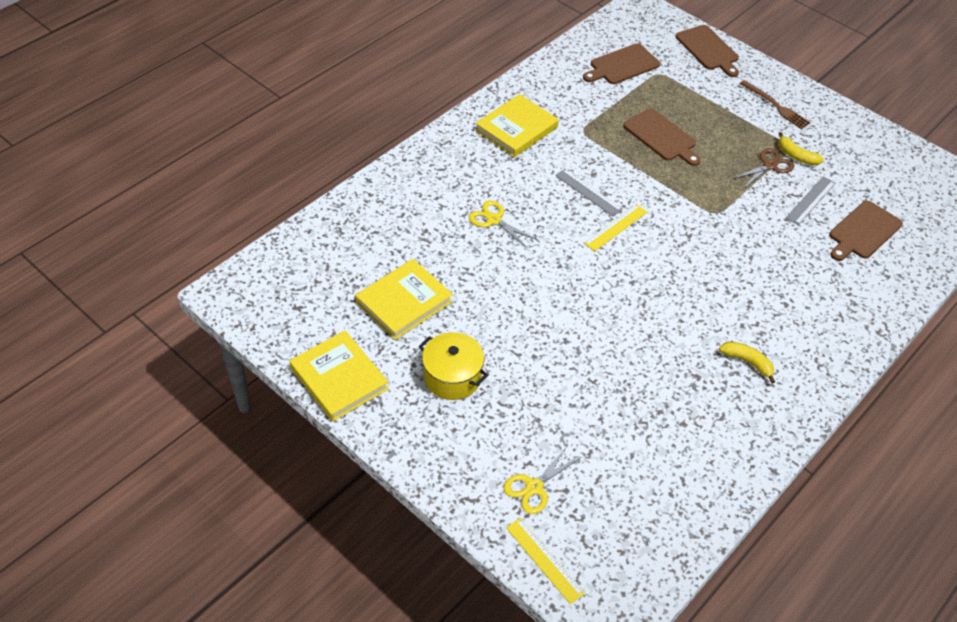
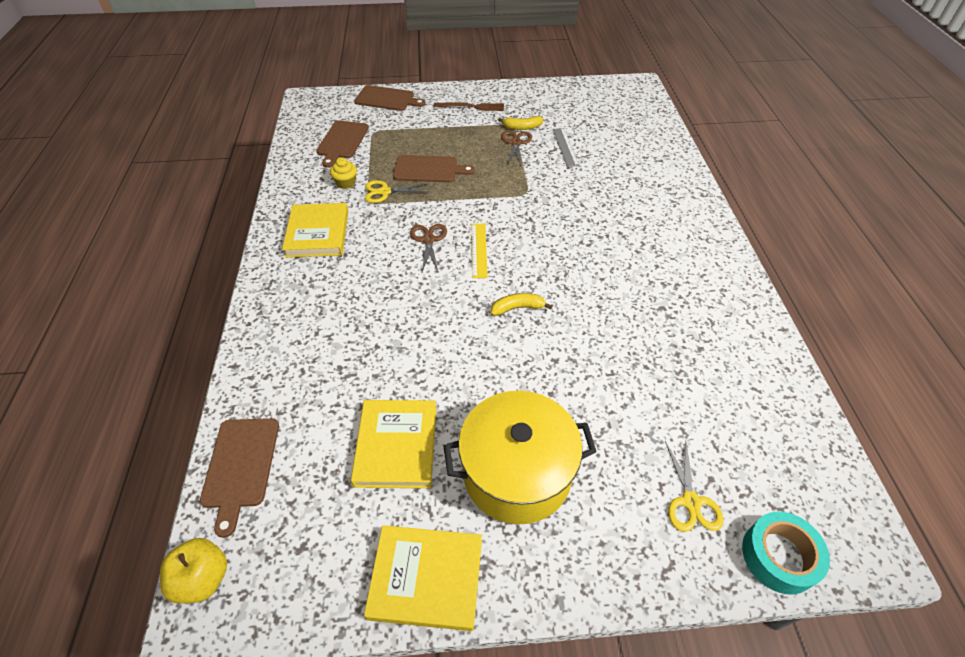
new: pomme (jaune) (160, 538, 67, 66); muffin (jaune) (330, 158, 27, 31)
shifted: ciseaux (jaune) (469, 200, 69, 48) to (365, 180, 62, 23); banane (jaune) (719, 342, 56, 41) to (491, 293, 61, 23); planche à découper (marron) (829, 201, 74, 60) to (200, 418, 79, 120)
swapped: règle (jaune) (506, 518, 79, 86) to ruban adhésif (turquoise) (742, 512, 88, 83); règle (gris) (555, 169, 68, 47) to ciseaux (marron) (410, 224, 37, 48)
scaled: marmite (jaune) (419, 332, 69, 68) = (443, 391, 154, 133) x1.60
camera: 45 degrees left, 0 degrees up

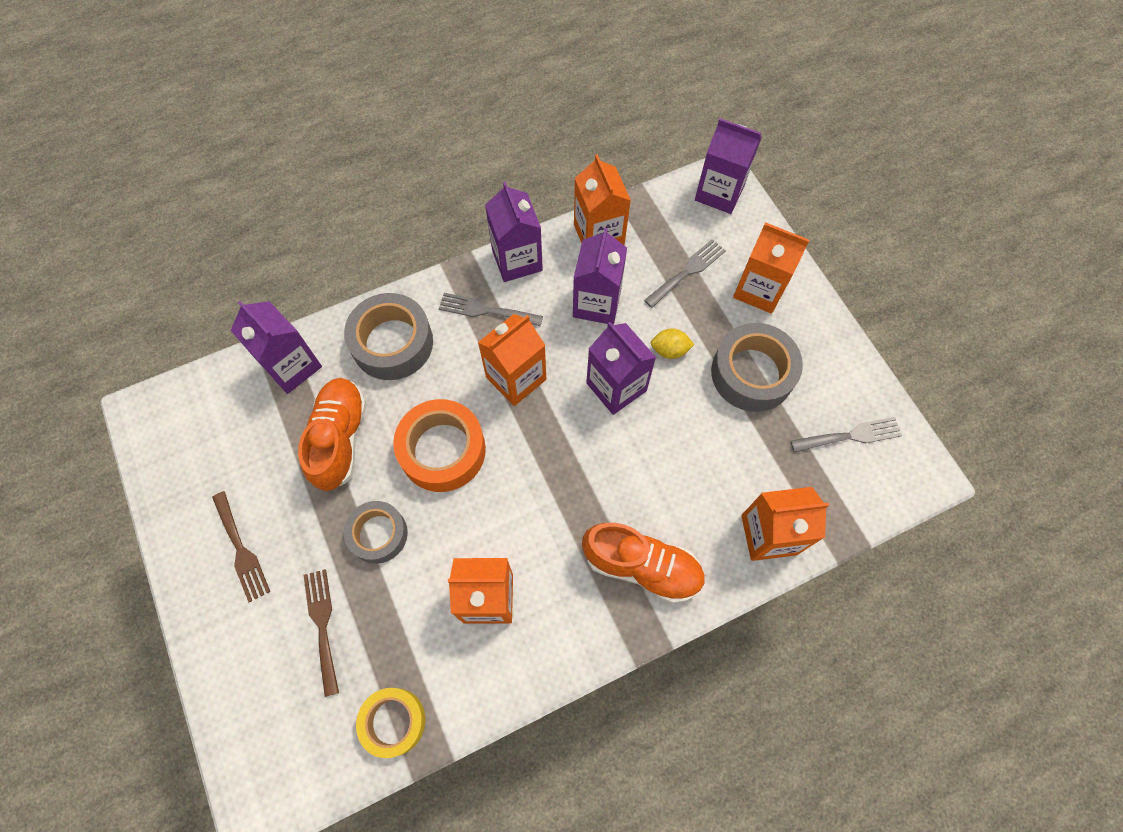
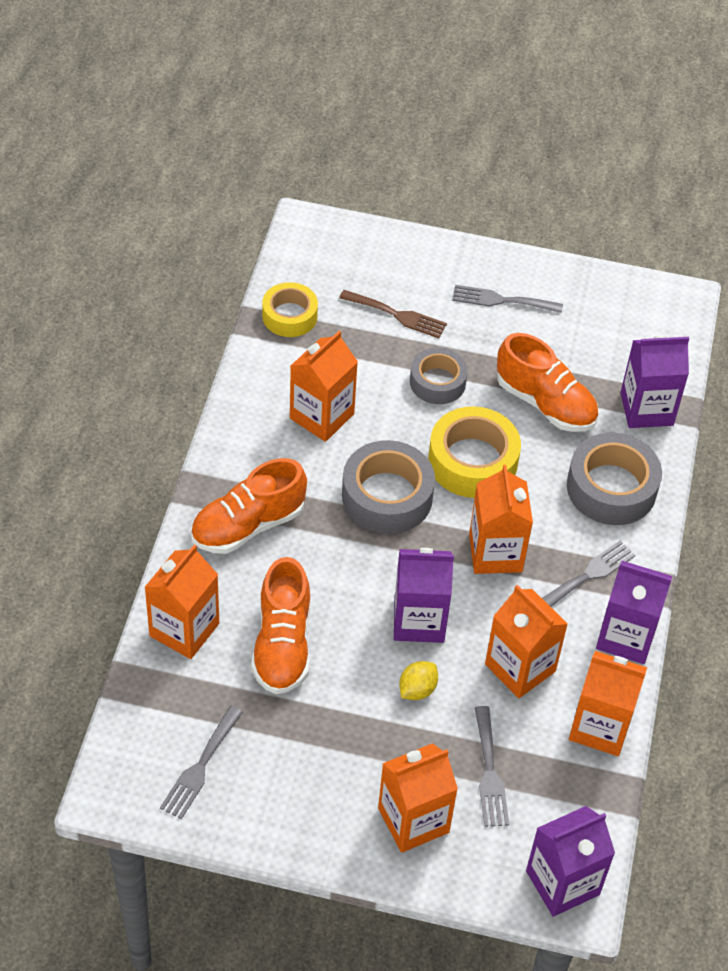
new: chaussure (orange) (251, 557, 59, 137)
shifted: ruban adhésif (gris) (711, 323, 92, 89) to (342, 440, 93, 94)
repainted: fourchette (marron) (212, 491, 58, 112) to fourchette (gris) (452, 285, 111, 28); ruban adhésif (orange) (393, 399, 93, 93) to ruban adhésif (jaune) (428, 406, 93, 92); brique de lait (violet) (573, 228, 54, 97) to brique de lait (orange) (485, 585, 83, 113)
camera: 125 degrees right, 15 degrees down

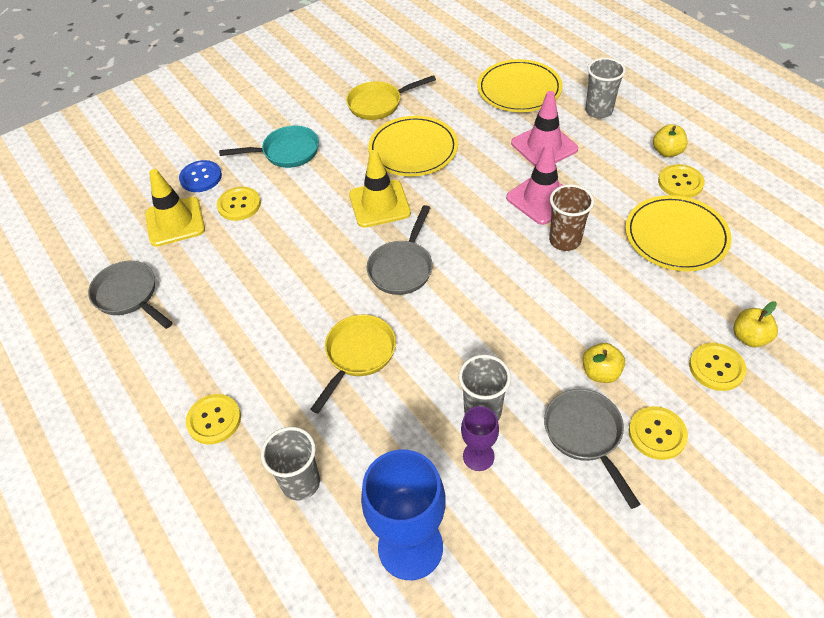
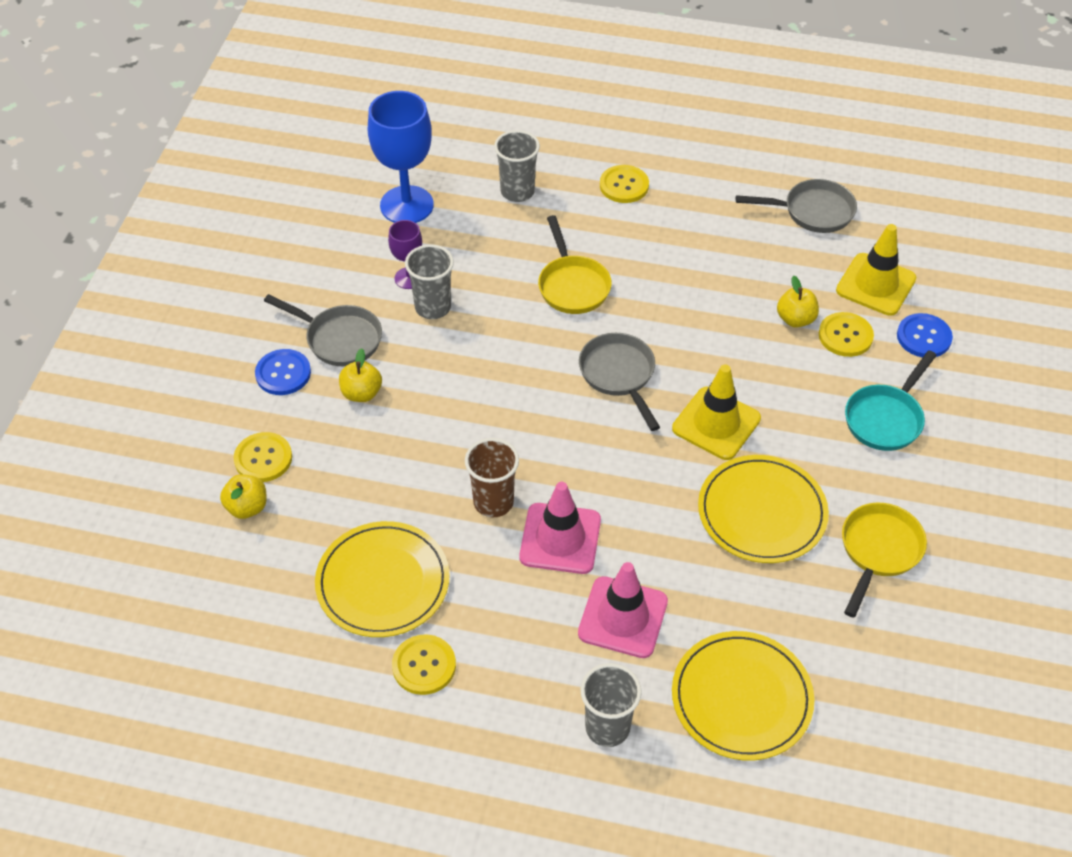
shifted: pomme (jaune) (653, 124, 35, 33) to (777, 276, 42, 52)
repainted: bouton (jaune) (629, 406, 59, 54) to bouton (bleu) (255, 349, 56, 46)
camera: 135 degrees right, 0 degrees up

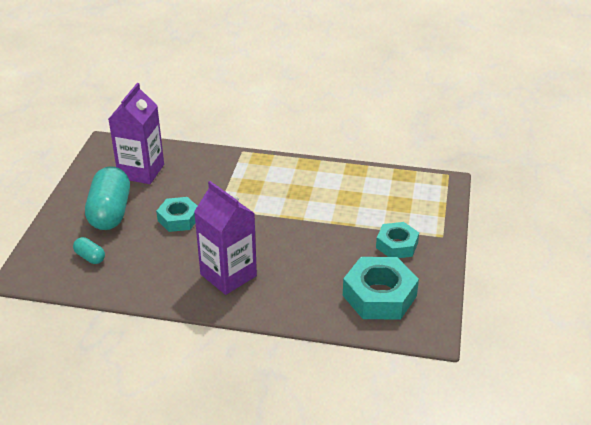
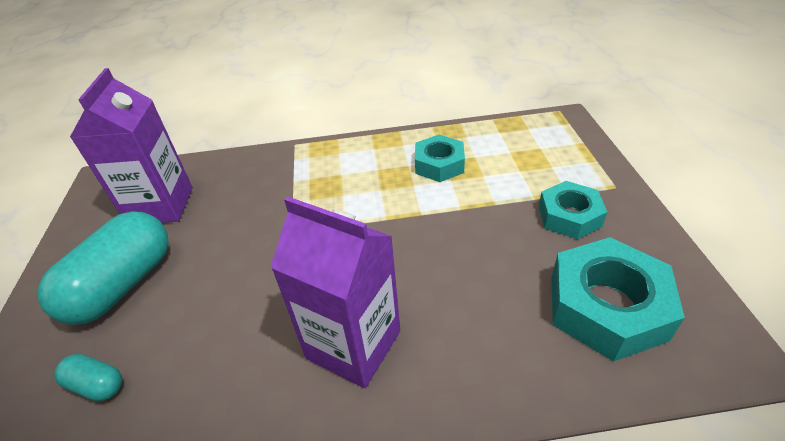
shifted: écrou (turquoise) (156, 197, 41, 35) to (415, 135, 50, 47)
rotated: gélule (turquoise) (85, 166, 45, 64) = (38, 211, 130, 114) 45 degrees clockwise
camera: 15 degrees left, 5 degrees up

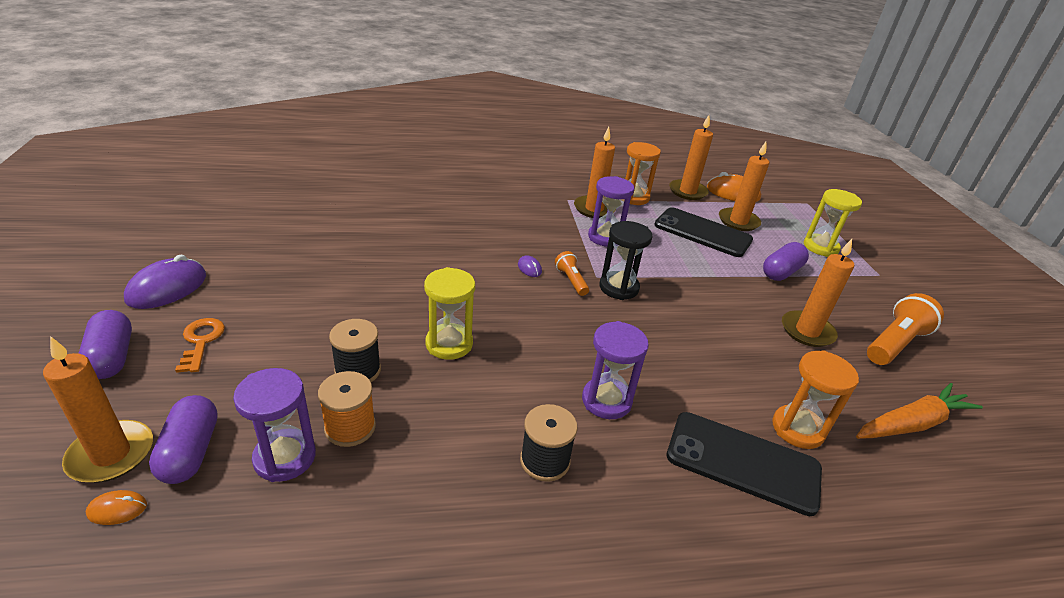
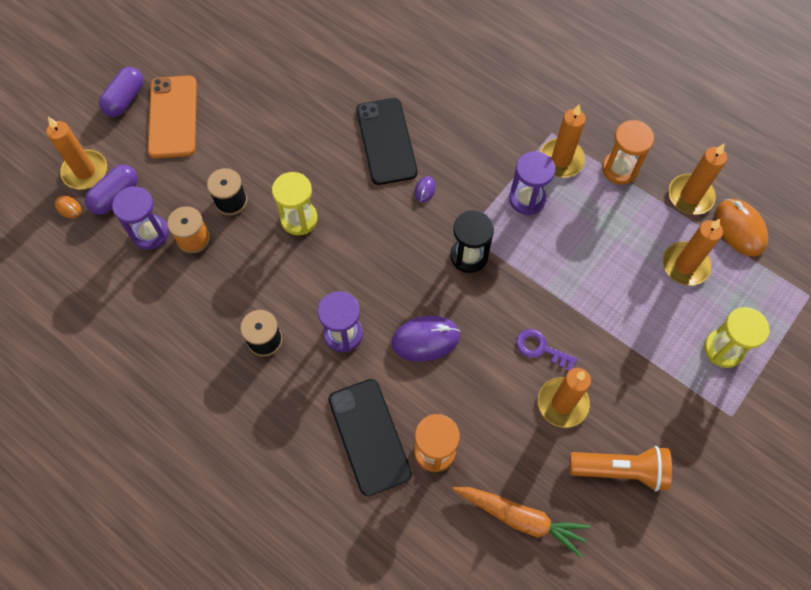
gone: lampe de poche (orange) (555, 251, 34, 45); gélule (violet) (763, 242, 46, 39)
new: clé (violet) (516, 329, 61, 43)
shifted: souris (violet) (124, 255, 82, 54) to (392, 316, 68, 46); téléphone (noir) (654, 207, 99, 50) to (356, 98, 62, 87)
swapped: clé (orange) (175, 318, 50, 55) to téléphone (orange) (148, 76, 49, 82)
camera: 50 degrees right, 30 degrees up

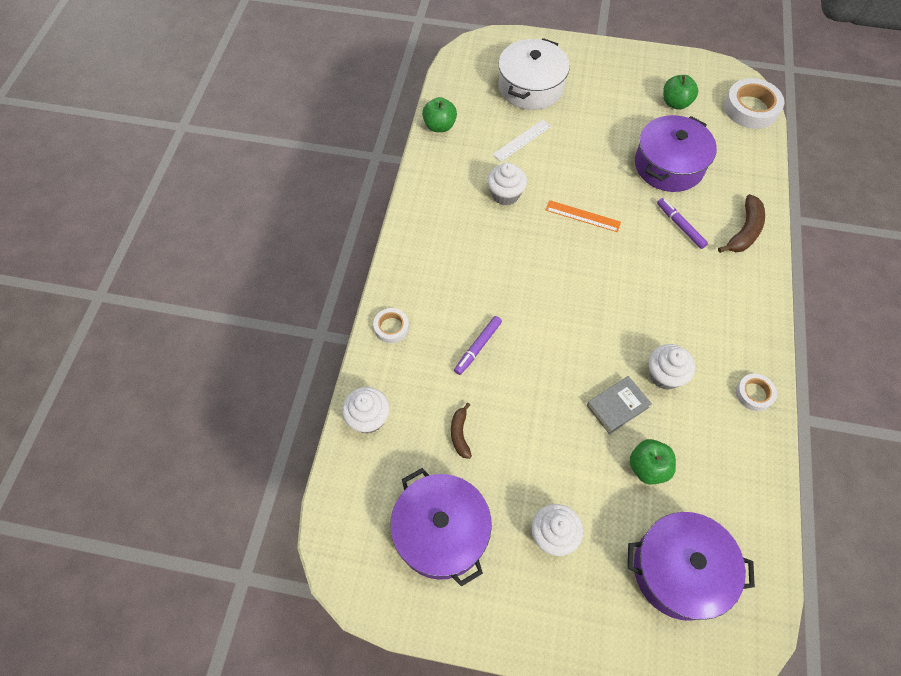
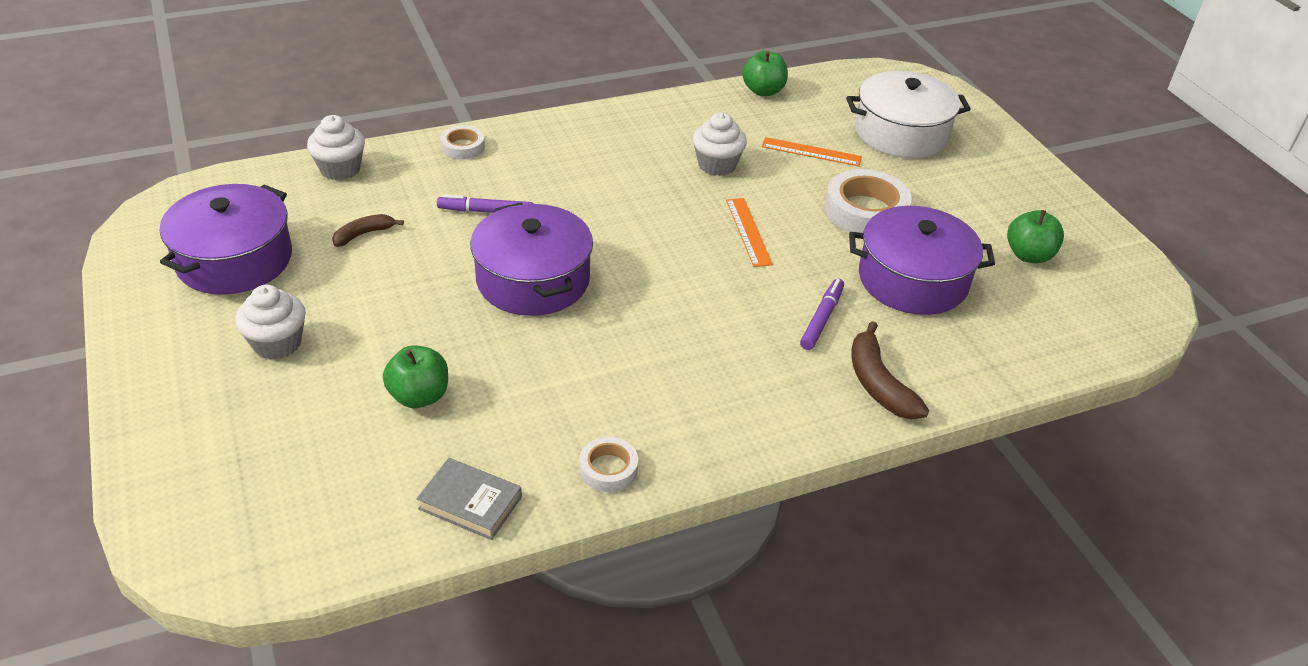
gone: muffin (blanc) (649, 344, 46, 46)
shifted: livre (gris) (587, 376, 65, 58) to (416, 458, 106, 82); marmite (violet) (628, 512, 127, 109) to (470, 202, 123, 114); ruban adhésif (blanc) (724, 78, 60, 51) to (825, 169, 87, 64)
repainted: règle (blanc) (493, 119, 59, 43) to règle (orange) (762, 137, 100, 29)
rotated: banane (marron) (718, 194, 47, 59) = (852, 321, 77, 99) 75 degrees clockwise
camera: 55 degrees right, 20 degrees down

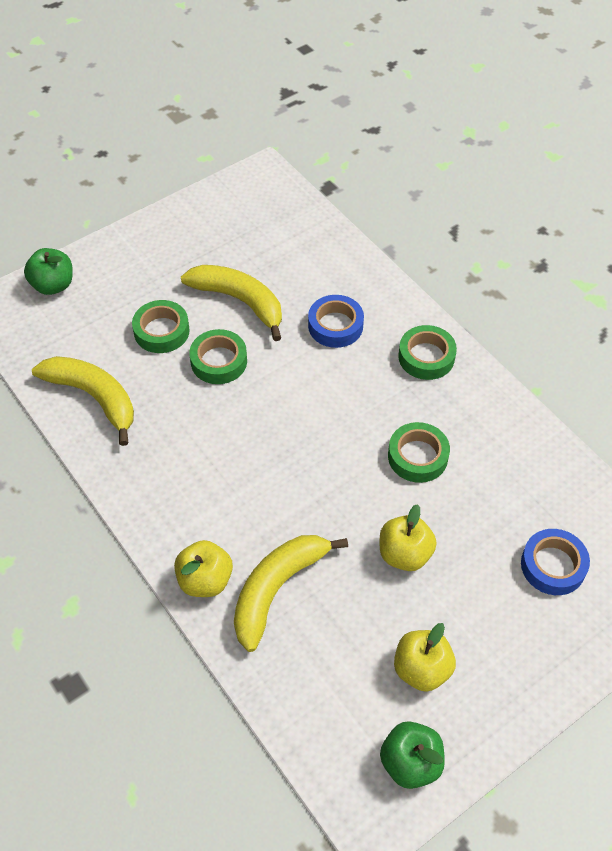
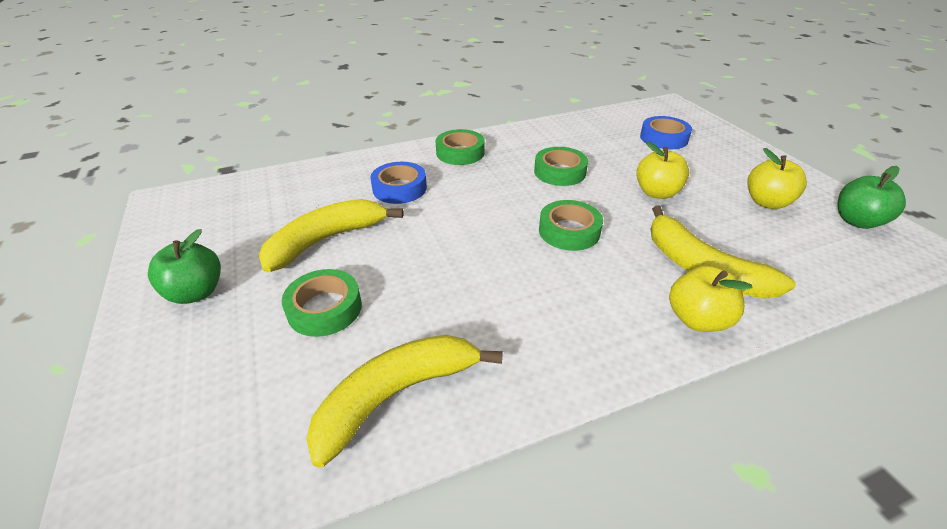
shifted: pomme (vert) (24, 248, 49, 47) to (148, 229, 73, 75); ruban adhésif (vert) (189, 329, 58, 55) to (539, 200, 64, 51)
camera: 75 degrees left, 15 degrees down

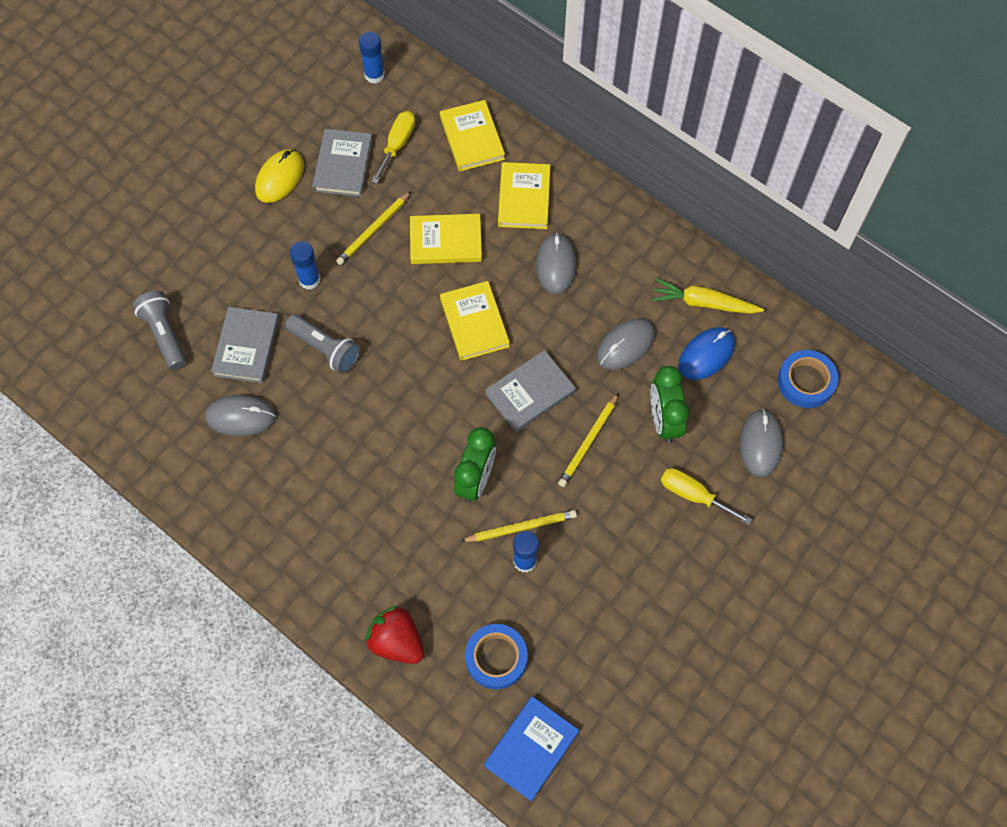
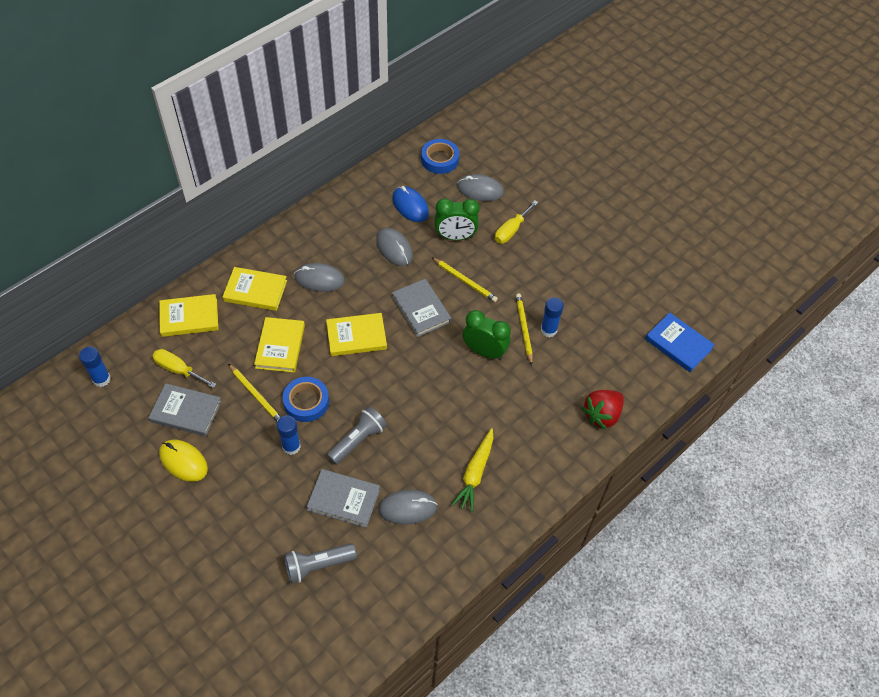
shifted: ruban adhésif (bleu) (465, 624, 63, 65) to (283, 377, 46, 45); carotte (jaune) (652, 278, 112, 36) to (452, 428, 42, 84)
rotated: souris (gris) (205, 395, 71, 41) = (378, 490, 60, 35) 75 degrees clockwise
camera: 85 degrees left, 10 degrees down

